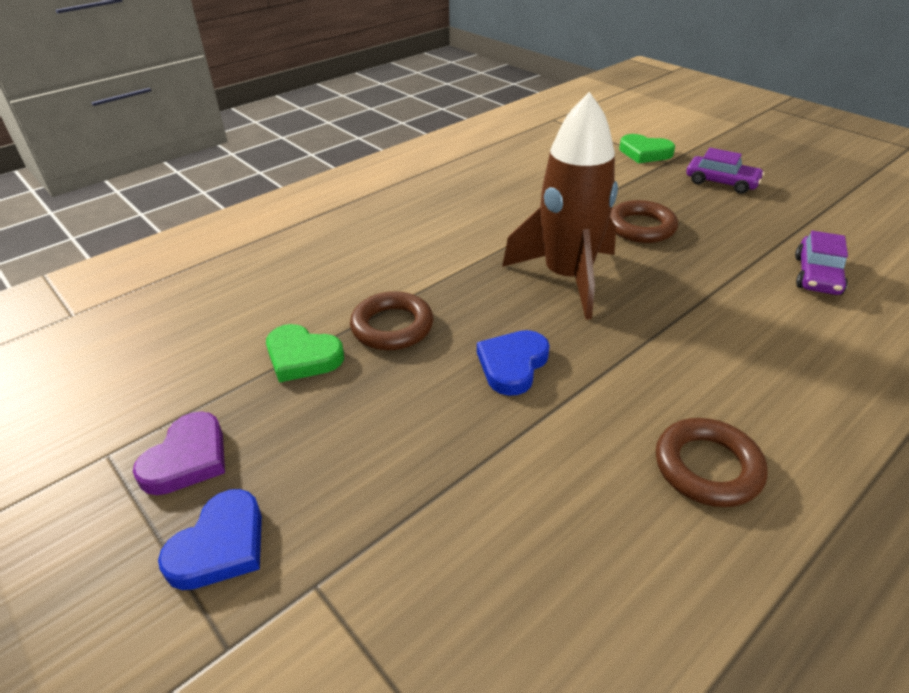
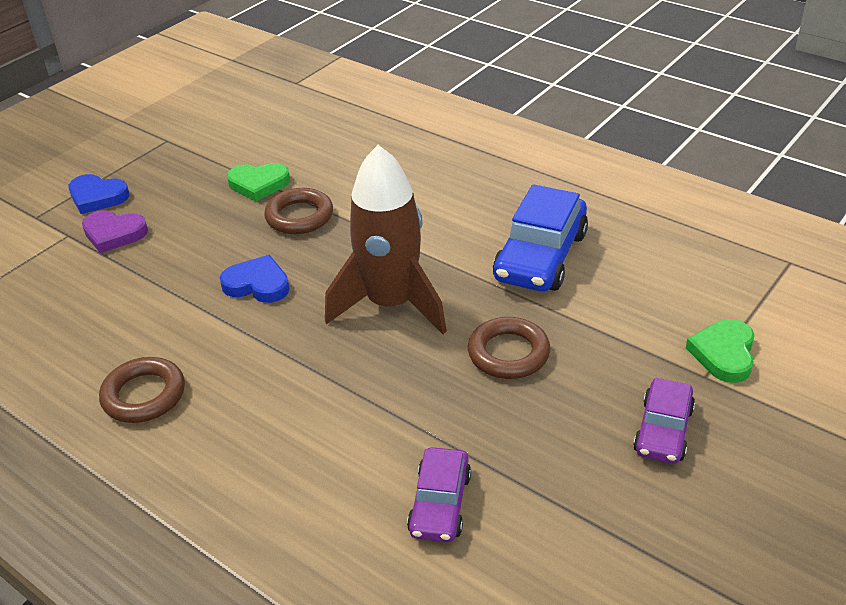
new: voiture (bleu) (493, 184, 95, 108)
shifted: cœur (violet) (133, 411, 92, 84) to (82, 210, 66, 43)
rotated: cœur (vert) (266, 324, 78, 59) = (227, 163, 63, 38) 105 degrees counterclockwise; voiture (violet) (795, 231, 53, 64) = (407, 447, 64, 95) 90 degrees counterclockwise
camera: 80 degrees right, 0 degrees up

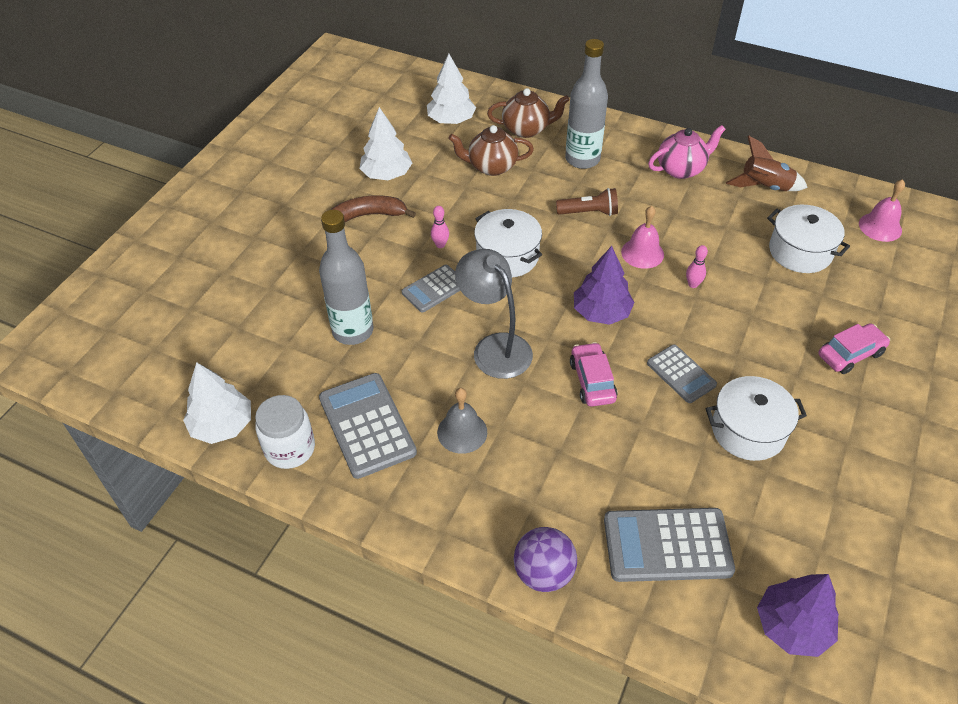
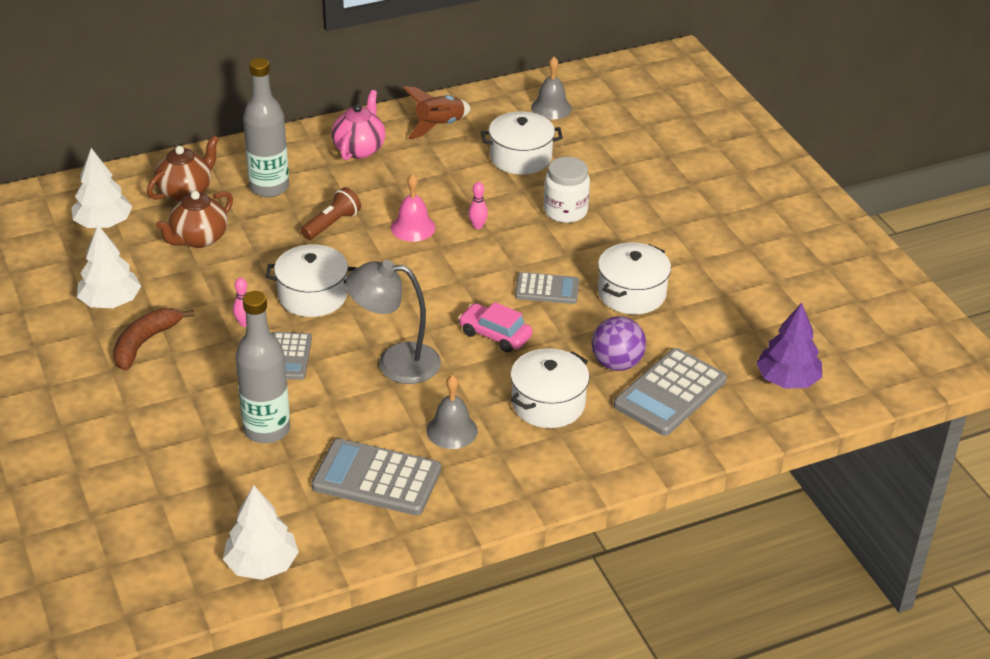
gone: arbre (violet) (574, 246, 61, 79); voiture (rose) (818, 323, 72, 51)
new: marmite (blanc) (510, 348, 79, 80)
shifted: bocal (blanc) (255, 395, 60, 74) to (544, 157, 46, 66); balle (violet) (514, 527, 63, 65) to (592, 316, 54, 55)
repainted: cloche (rose) (859, 179, 46, 63) to cloche (gris) (531, 57, 41, 62)
camera: 50 degrees left, 10 degrees down

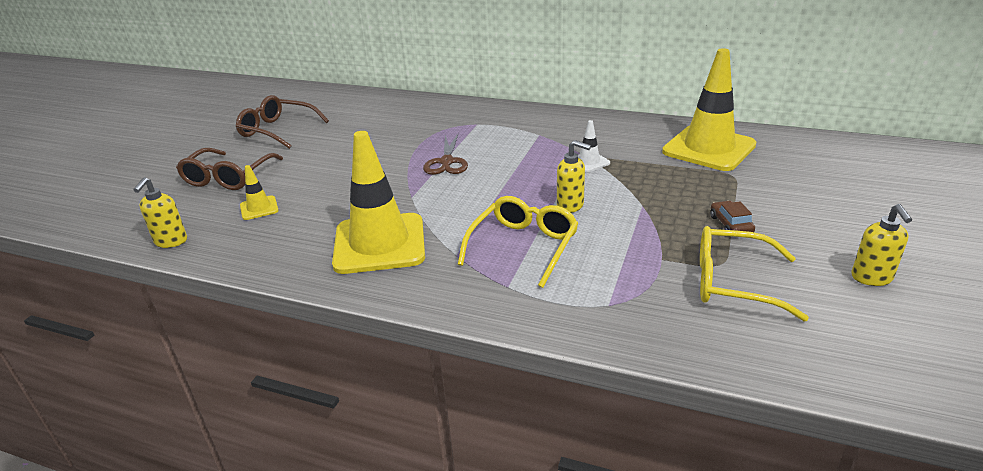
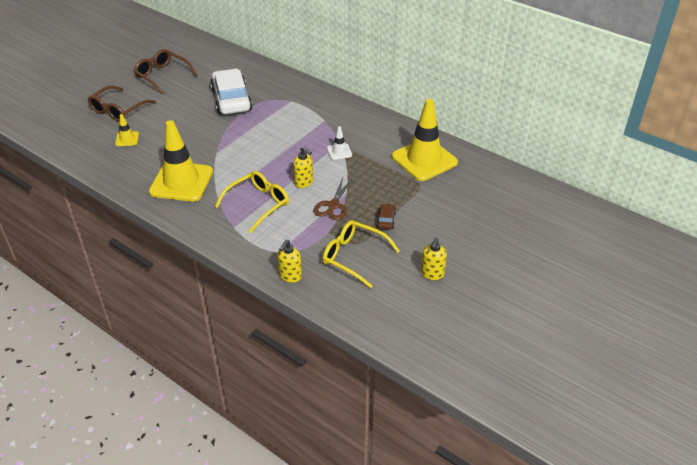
new: voiture (blanc) (210, 69, 42, 46)
shifted: distributeur de savon (jaune) (133, 177, 54, 71) to (277, 240, 25, 43); ciseaux (marron) (423, 134, 45, 41) to (313, 178, 40, 42)
camera: 15 degrees right, 10 degrees up

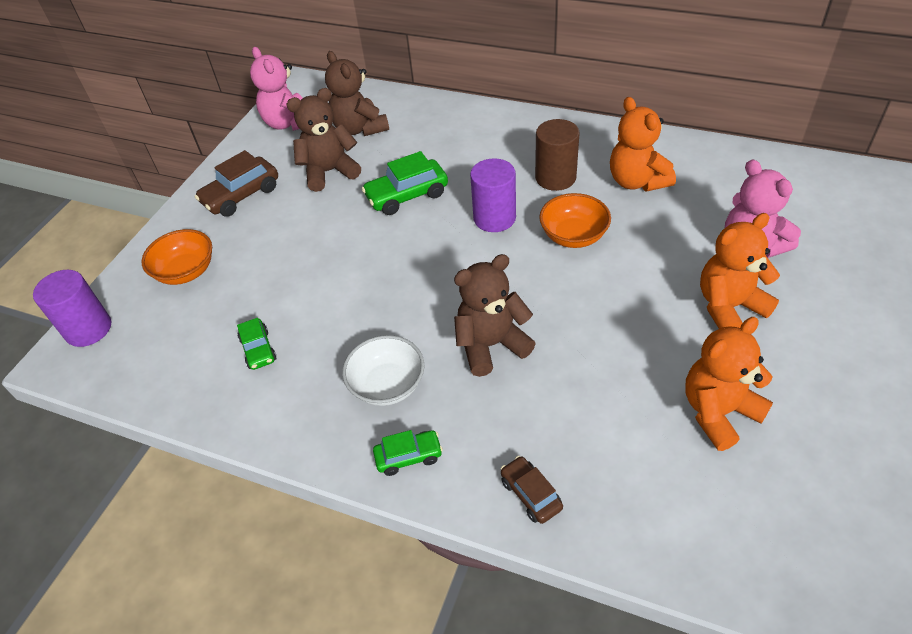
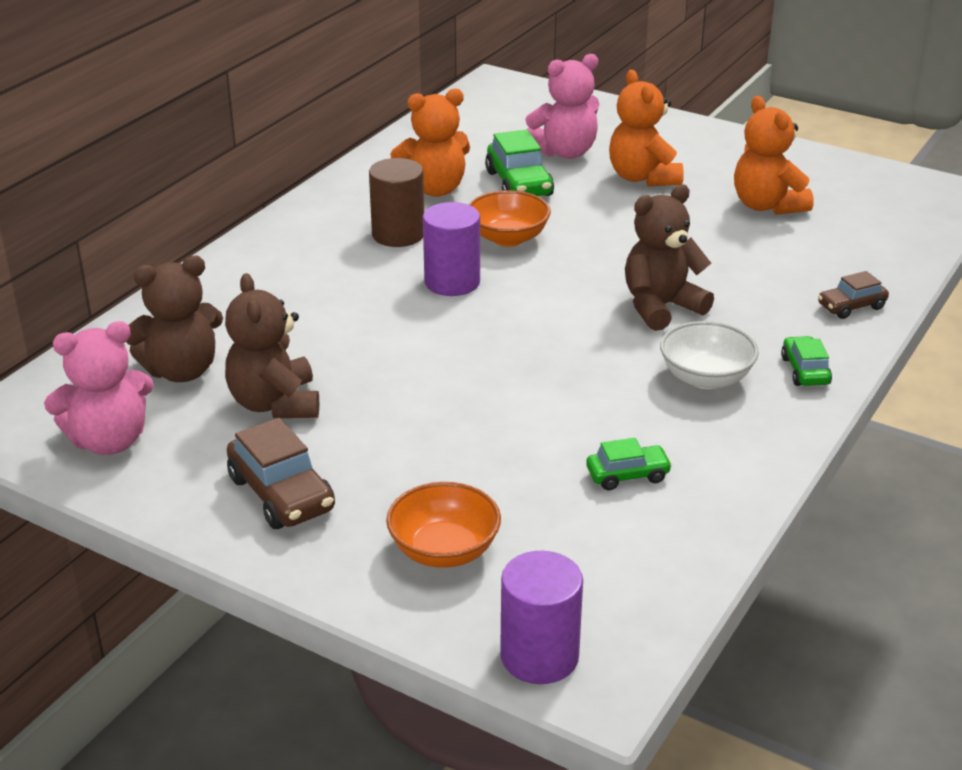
shifted: voiture (vert) (362, 151, 86, 64) to (485, 130, 69, 66)
rotated: ours en peluche (marron) (454, 254, 82, 123) = (625, 184, 89, 147) 75 degrees clockwise
camera: 85 degrees left, 15 degrees down

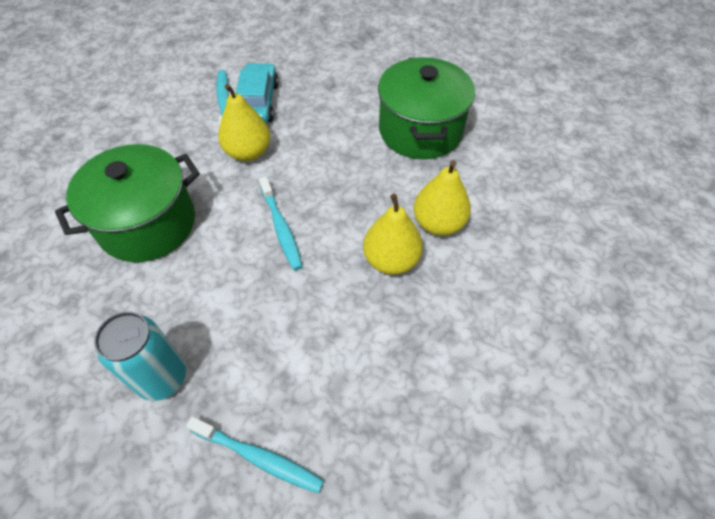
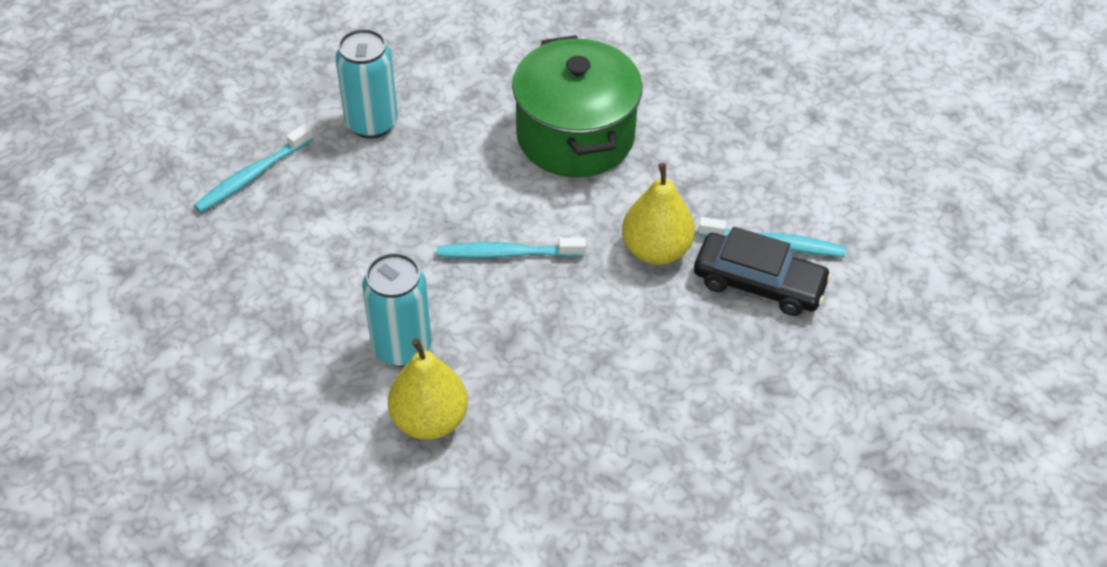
gone: marmite (vert) (378, 57, 97, 102)
swapped: poire (jaune) (363, 194, 60, 81) to canette (turquoise) (363, 253, 68, 114)
repainted: voiture (turquoise) (236, 63, 43, 61) to voiture (noir) (694, 227, 138, 89)
camera: 110 degrees right, 5 degrees down

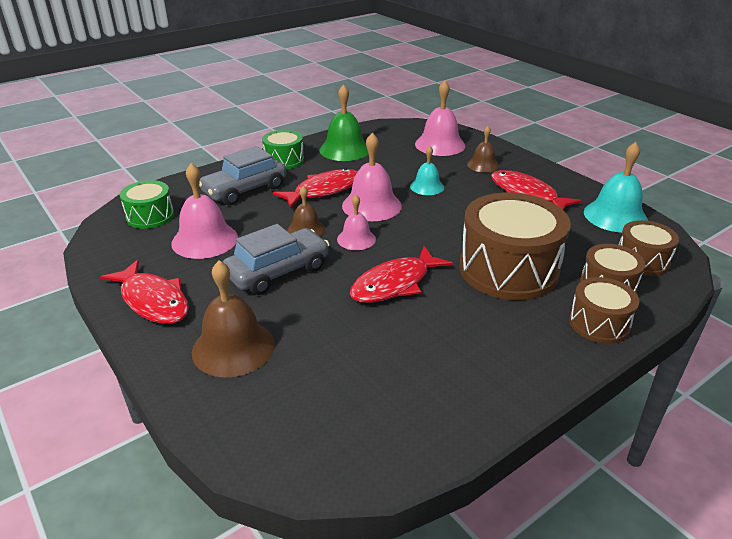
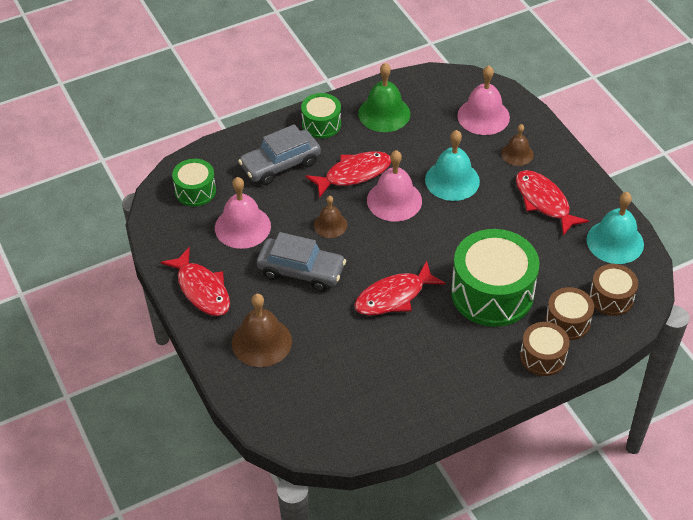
gone: cloche (rose) (337, 195, 39, 55)
repainted: tambour (marron) (459, 192, 112, 108) to tambour (vert) (451, 229, 88, 98)
rotated: voiture (gris) (223, 224, 107, 71) = (257, 232, 89, 59) 45 degrees clockwise
scaled: cloche (turquoise) (410, 146, 34, 49) = (425, 130, 55, 71) x1.67
camera: 10 degrees right, 15 degrees up

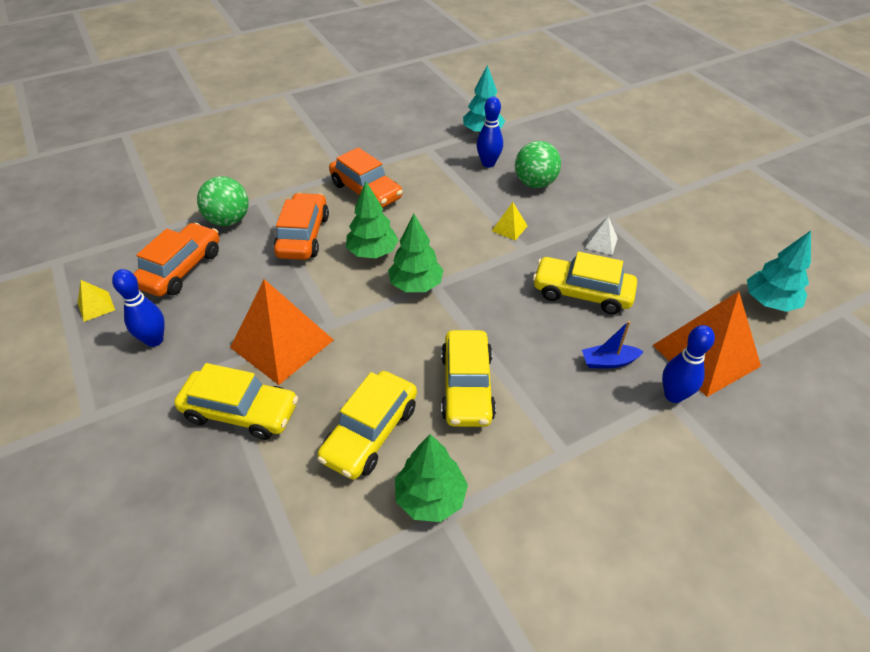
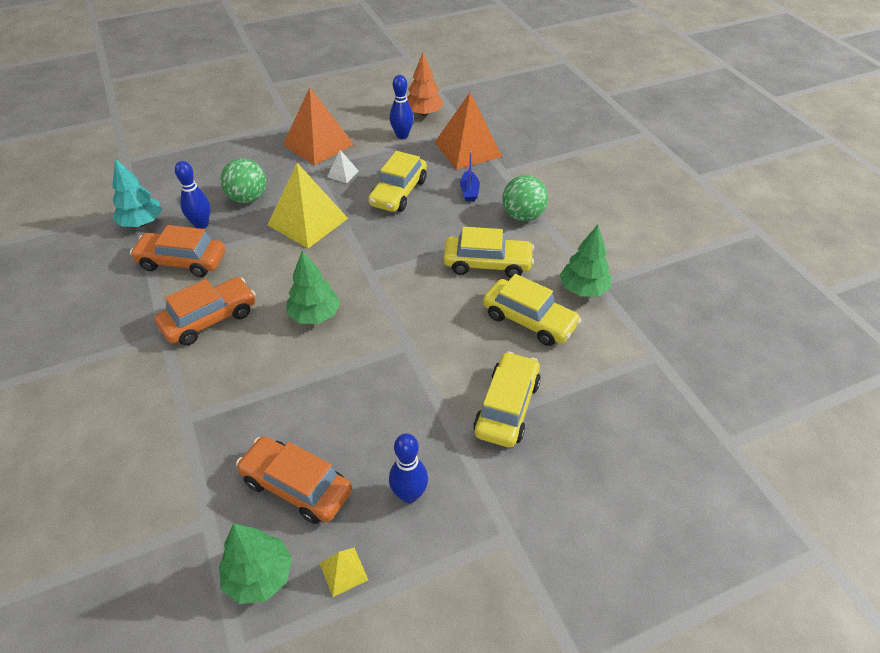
shifted: balle (vert) (197, 176, 52, 50) to (502, 175, 46, 46); pyramide (orange) (230, 279, 103, 106) to (283, 87, 71, 79); voiture (orange) (274, 193, 55, 67) to (130, 225, 95, 52); arbre (vert) (388, 214, 55, 78) to (219, 523, 73, 81); quille (bleu) (662, 325, 53, 78) to (390, 75, 24, 64)
repainted: arbre (turquoise) (747, 231, 64, 81) to arbre (orange) (407, 53, 37, 63)
scaled: pyramide (jaune) (492, 202, 36, 39) = (268, 163, 80, 85) x2.29
camera: 85 degrees left, 0 degrees up

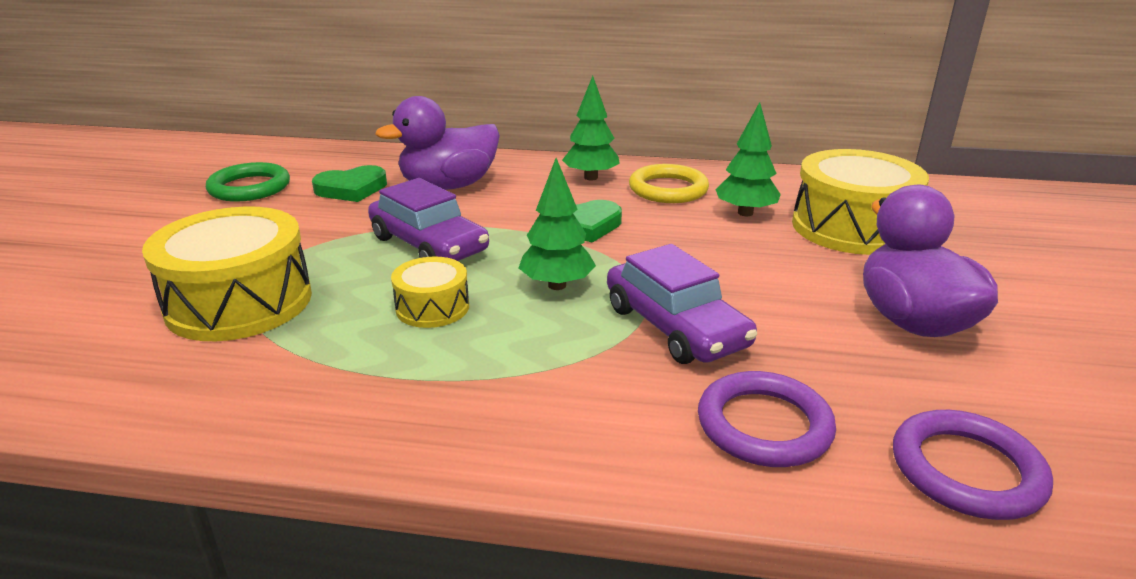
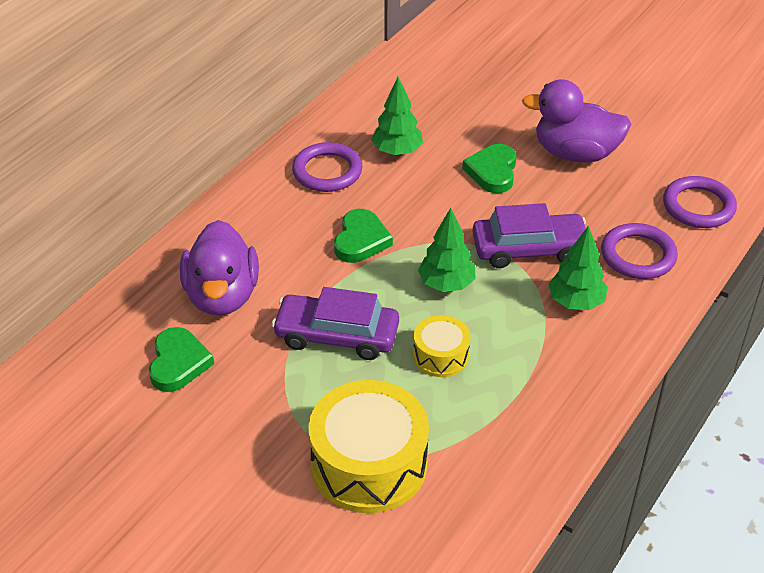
gone: anneau (vert) (206, 162, 84, 40); tambour (jaune) (792, 149, 137, 106)
new: cœur (vert) (462, 144, 55, 49)
shifted: arbre (vert) (562, 76, 58, 104) to (548, 225, 60, 85)
repainted: anneau (jaune) (629, 164, 80, 39) to anneau (violet) (292, 142, 70, 50)
rotated: voiture (violet) (368, 178, 121, 83) = (272, 287, 127, 73) 150 degrees counterclockwise
camera: 65 degrees left, 15 degrees up

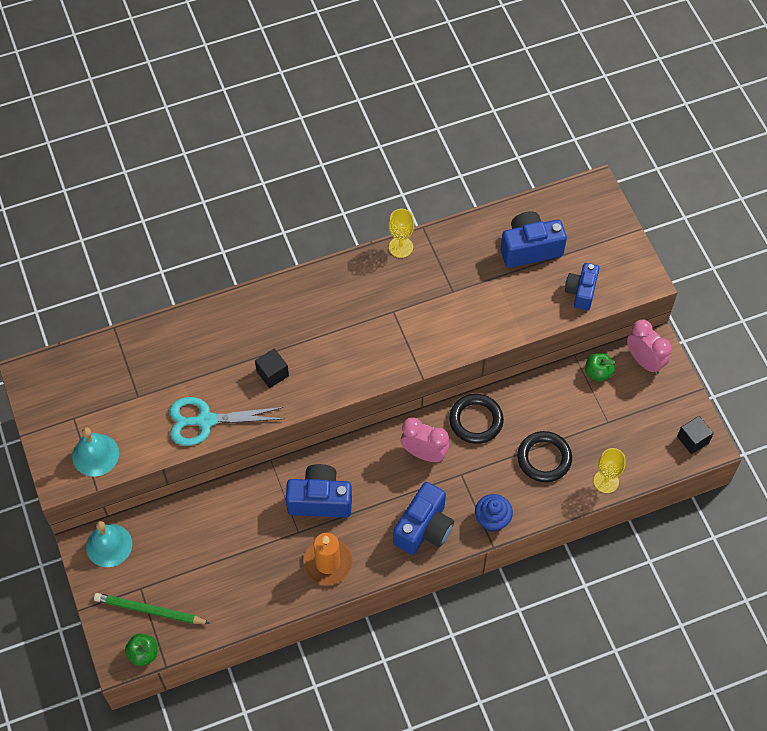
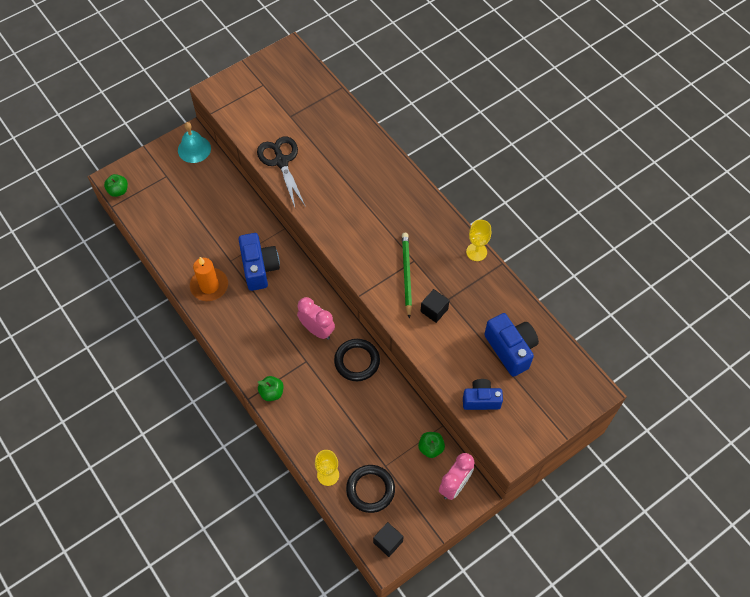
gone: cloche (turquoise) (72, 427, 47, 49); appareil photo (bleu) (393, 482, 61, 73)
shifted: crayon (vert) (94, 593, 116, 31) to (402, 233, 10, 86); cube (noir) (255, 348, 34, 40) to (420, 289, 30, 34); anneau (noir) (517, 431, 55, 51) to (346, 465, 49, 48)
swapped: muffin (bleu) (475, 494, 38, 38) to pomme (vert) (258, 376, 25, 25)
repainted: ciseaux (turquoise) (169, 397, 115, 49) to ciseaux (noir) (257, 136, 49, 71)
rotated: réveil (rose) (401, 418, 48, 44) = (297, 297, 38, 43) 60 degrees counterclockwise
camera: 75 degrees right, 0 degrees up

